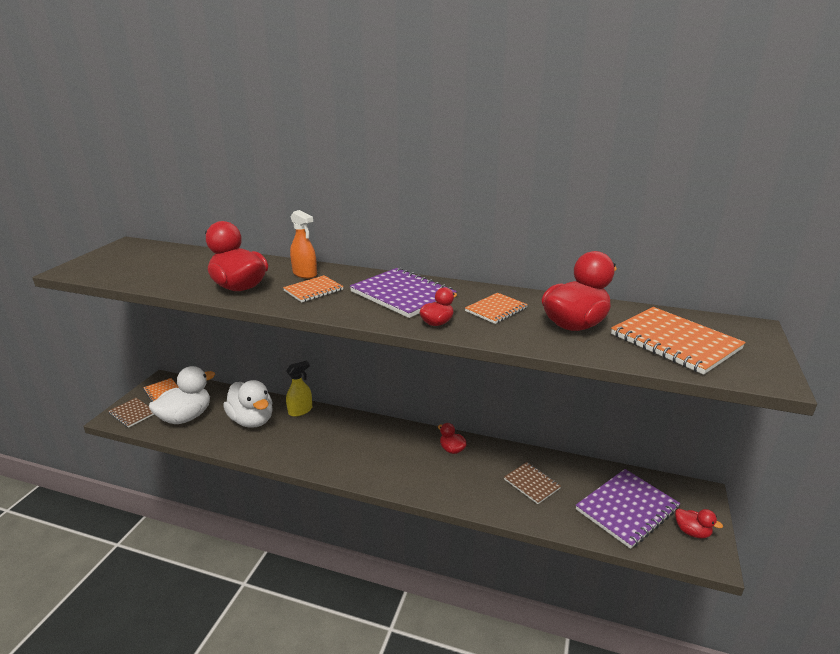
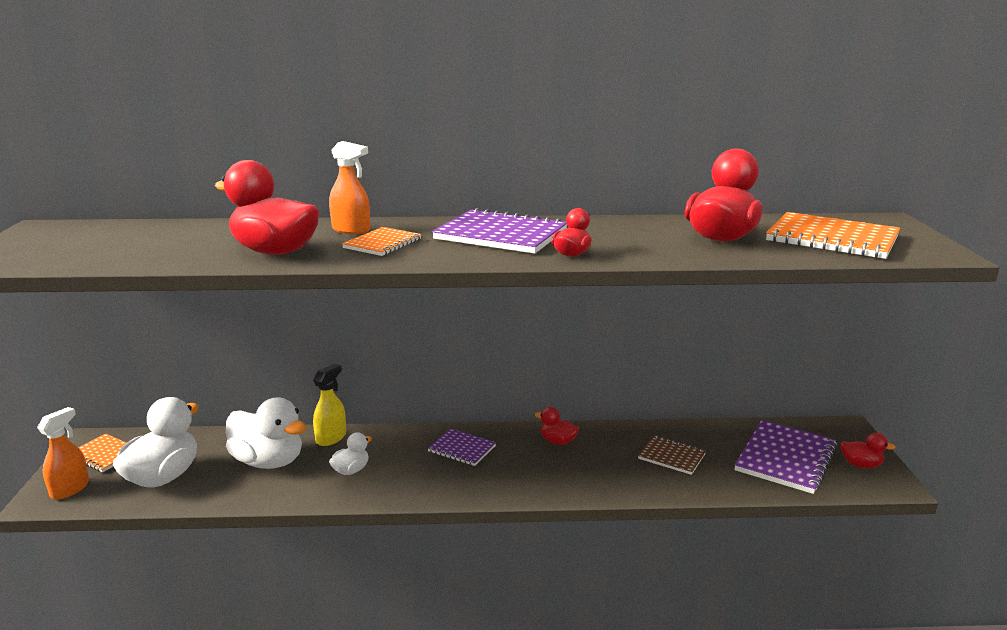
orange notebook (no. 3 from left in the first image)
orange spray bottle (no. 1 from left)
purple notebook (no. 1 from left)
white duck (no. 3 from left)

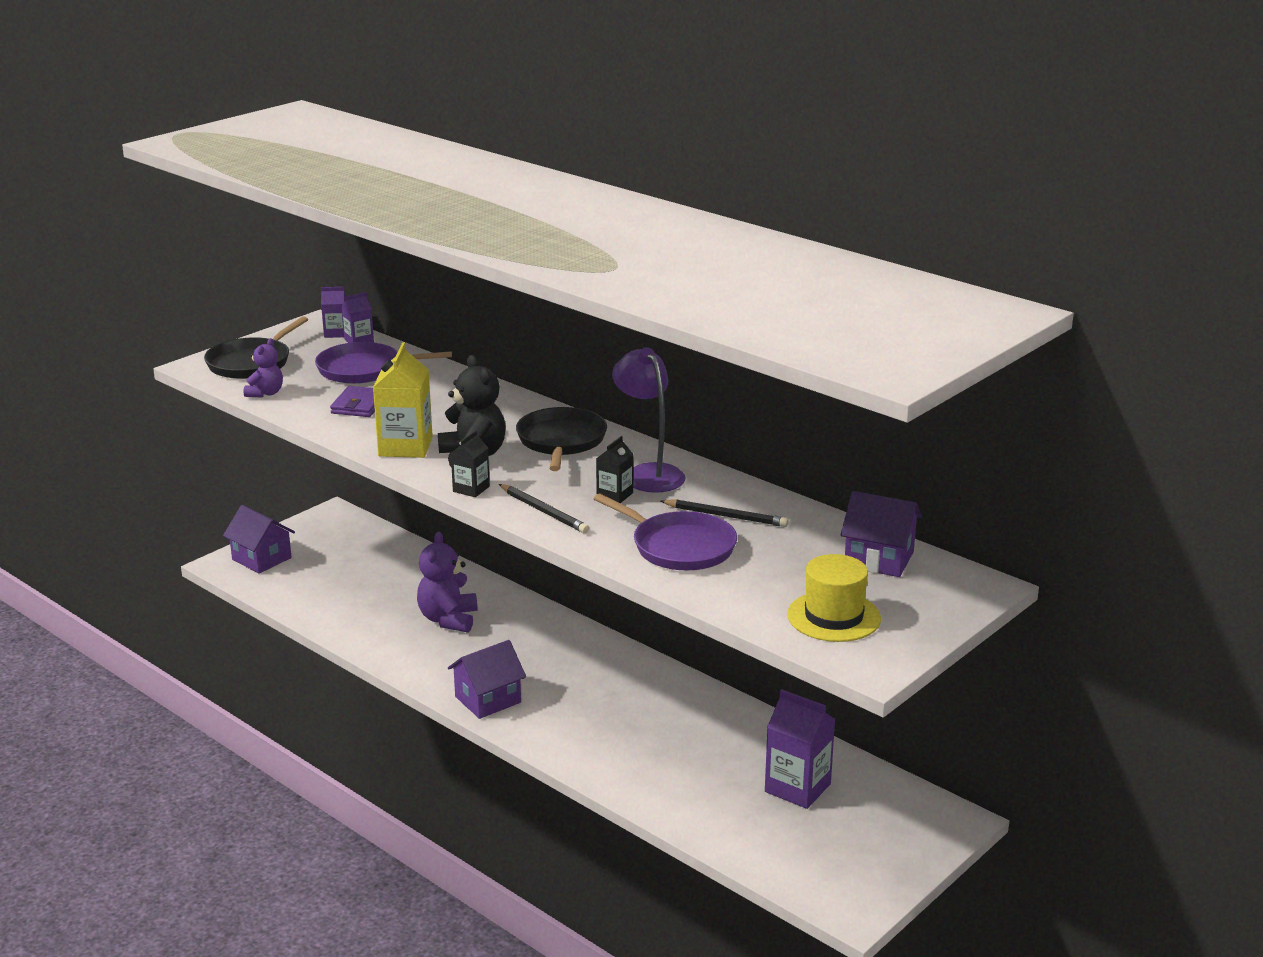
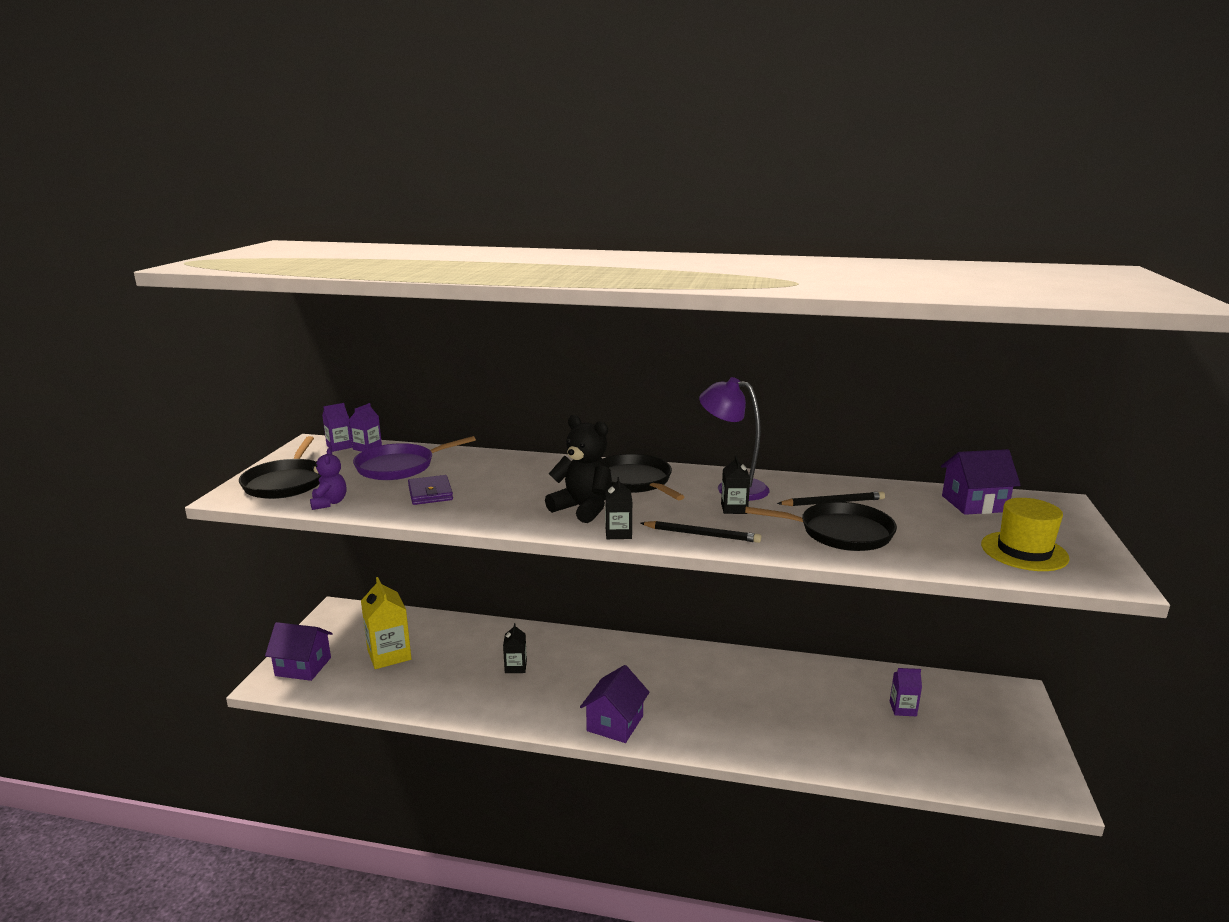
yellow carton
black pan (no. 3 from left)
black carton (no. 1 from left)
purple carton (no. 3 from left)

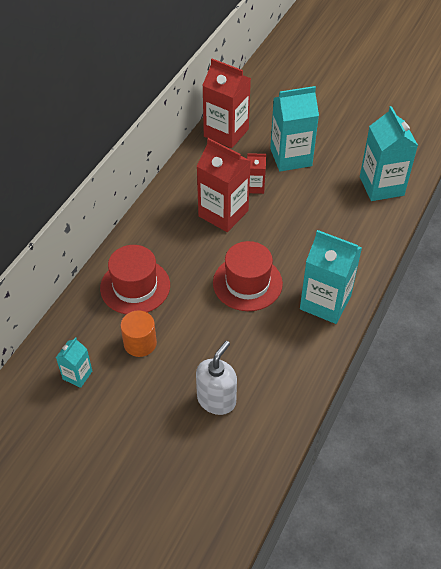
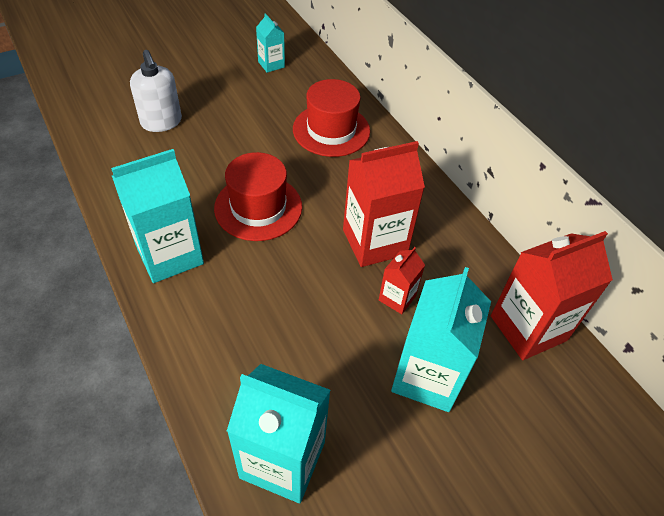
orange cylinder

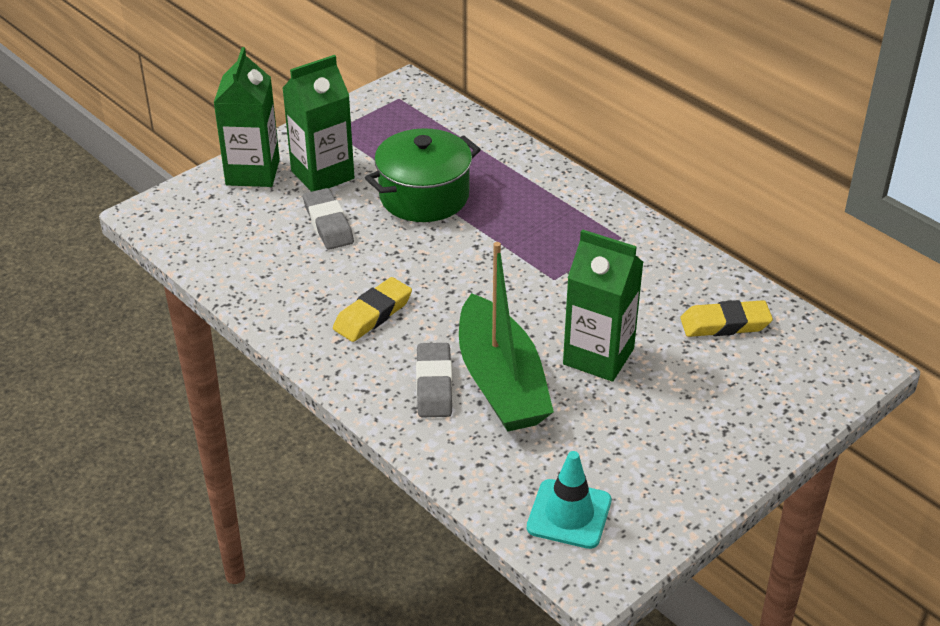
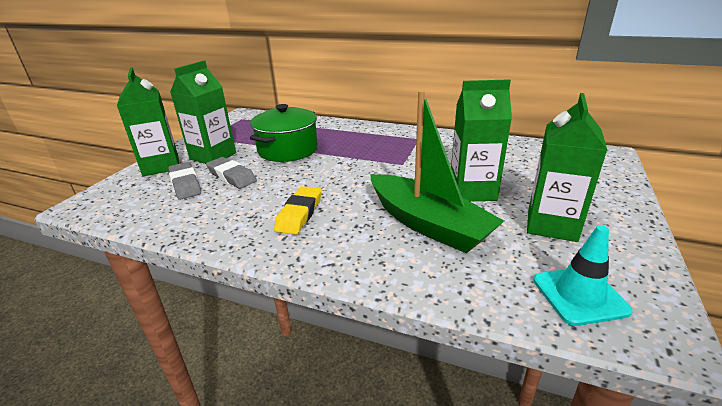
yellow eraser (no. 2 from left in the first image)
grey eraser (no. 1 from left)
green carton (no. 4 from left)

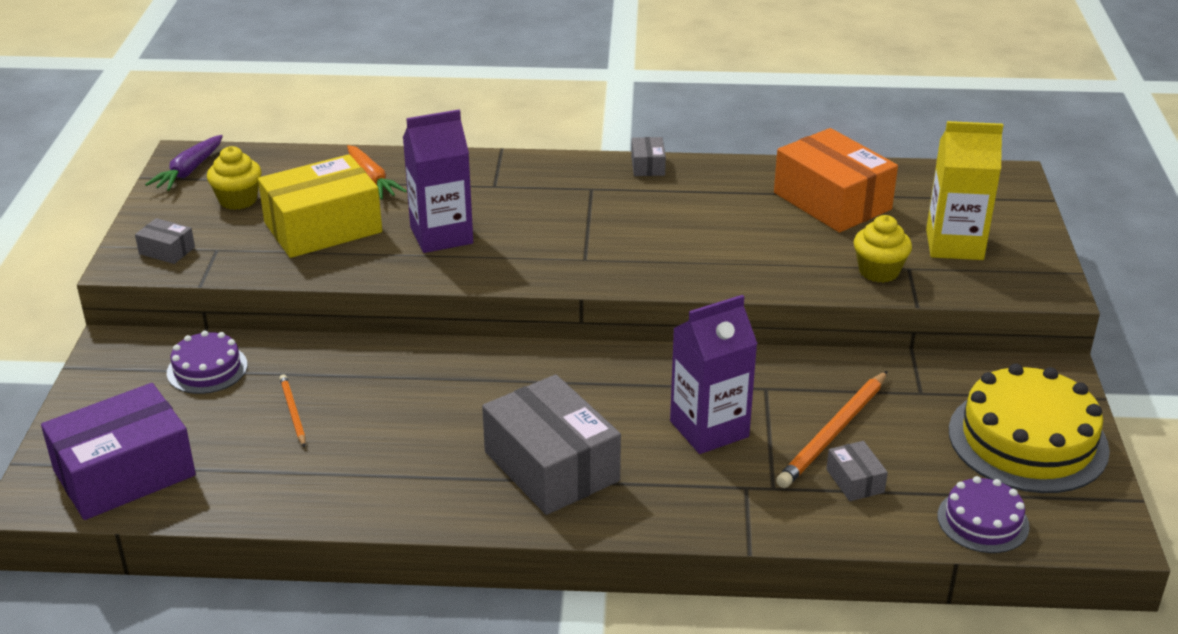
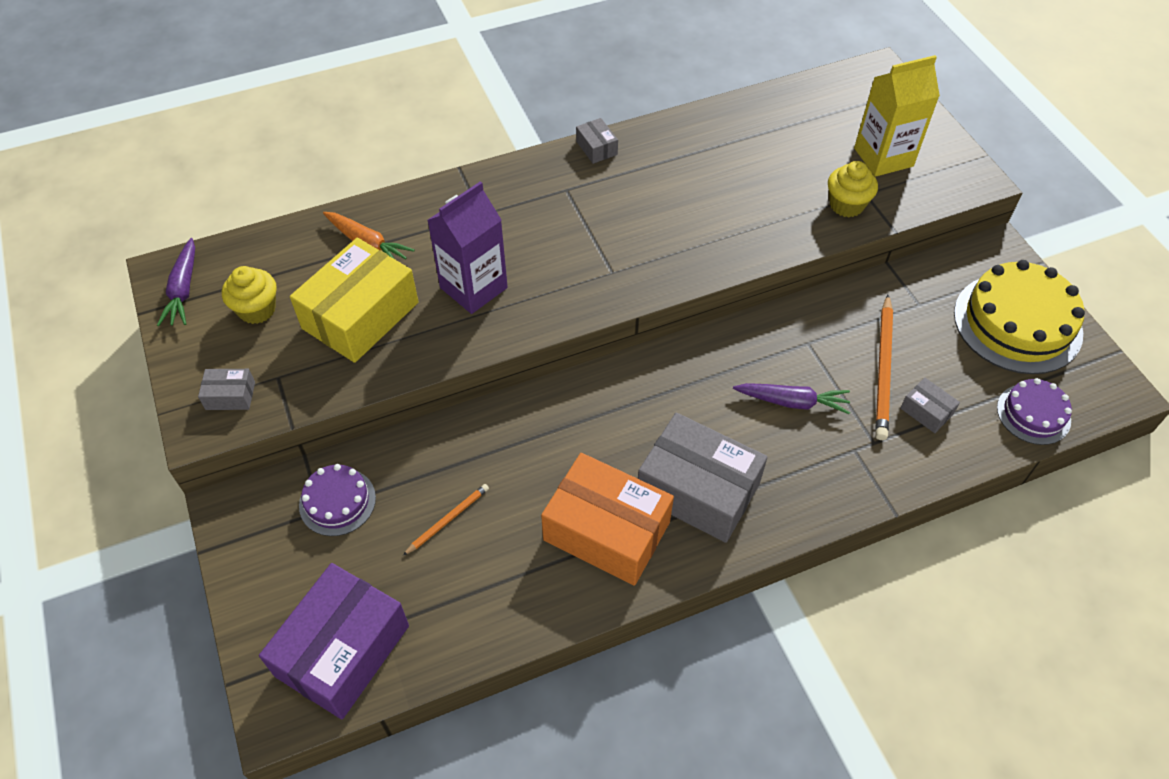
orange box
purple carrot (no. 2 from left)
orange pencil (no. 1 from left)

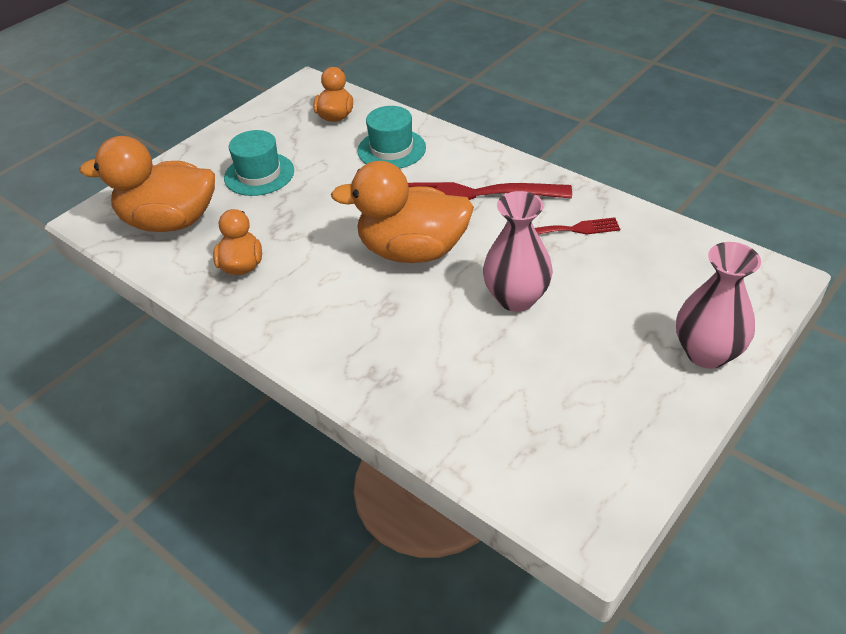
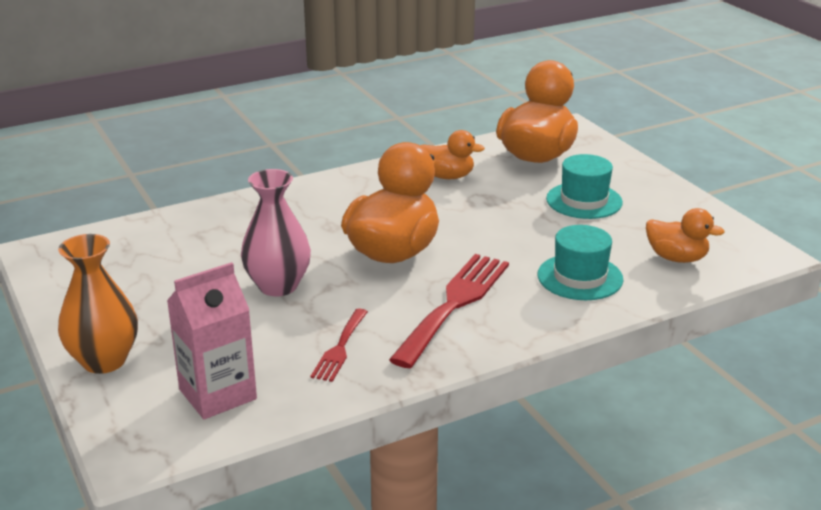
orange vase
pink carton

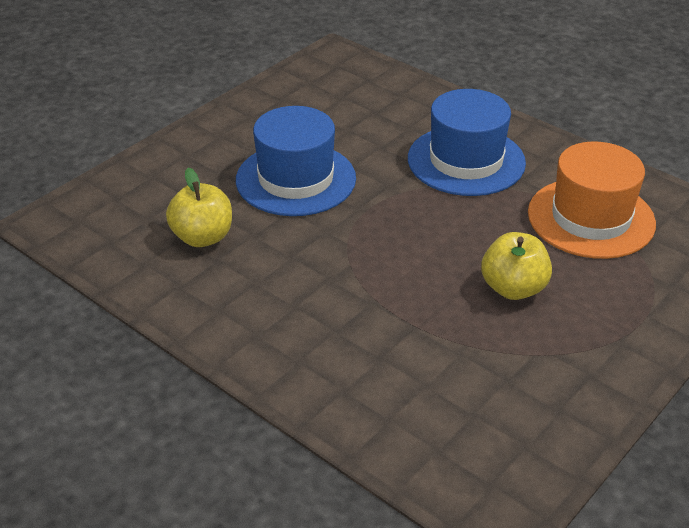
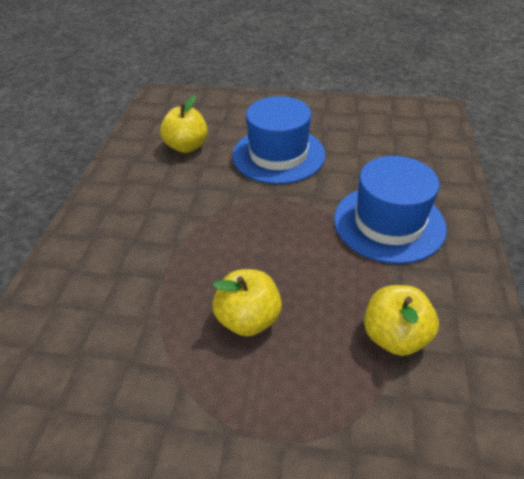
yellow apple (no. 3 from left)

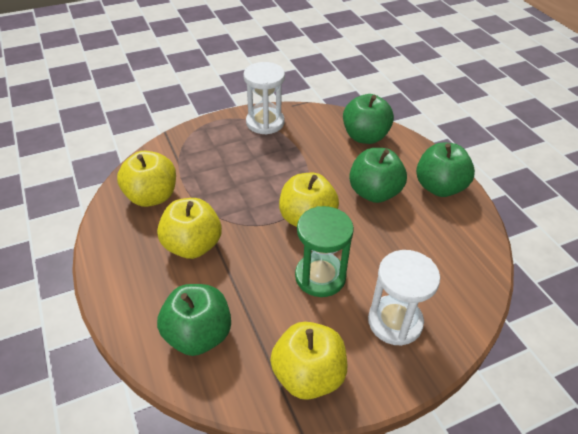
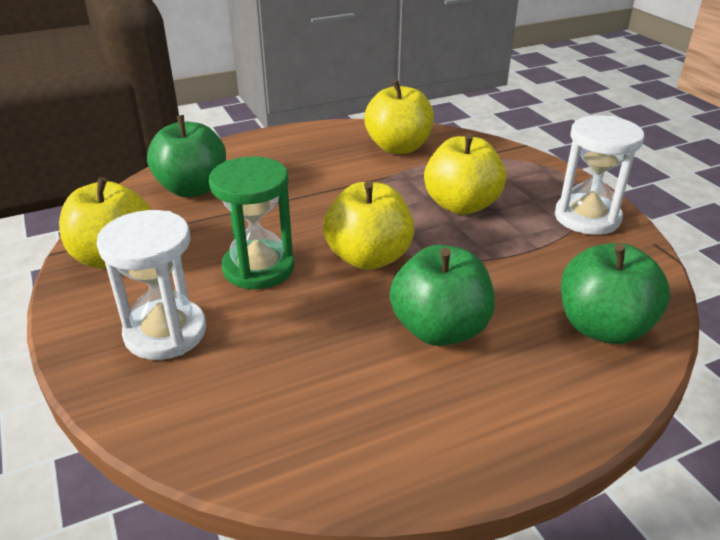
green apple (no. 4 from left in the first image)
yellow apple (no. 4 from left)

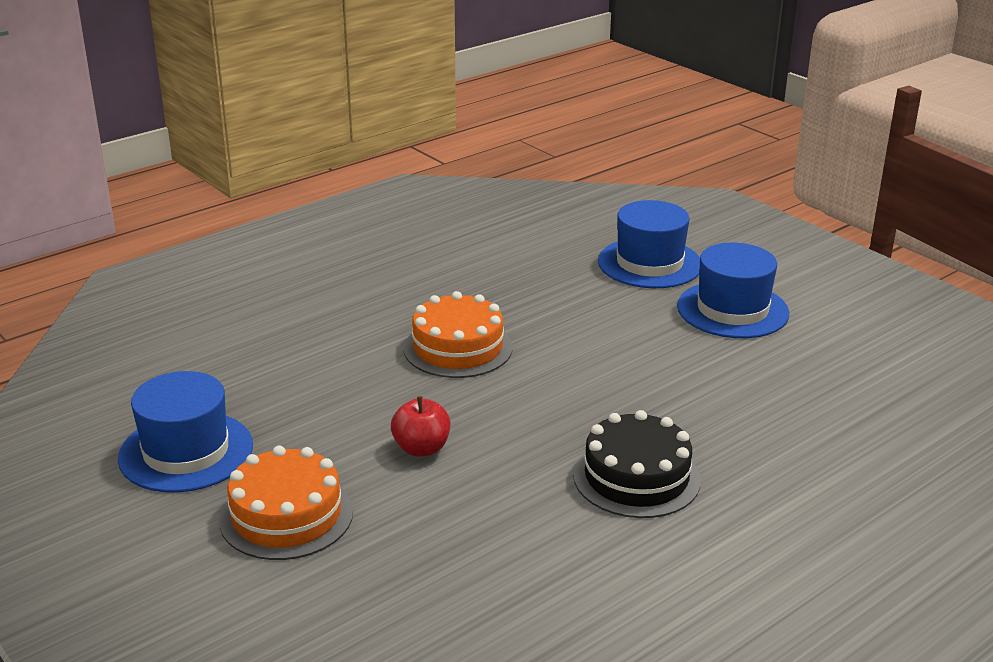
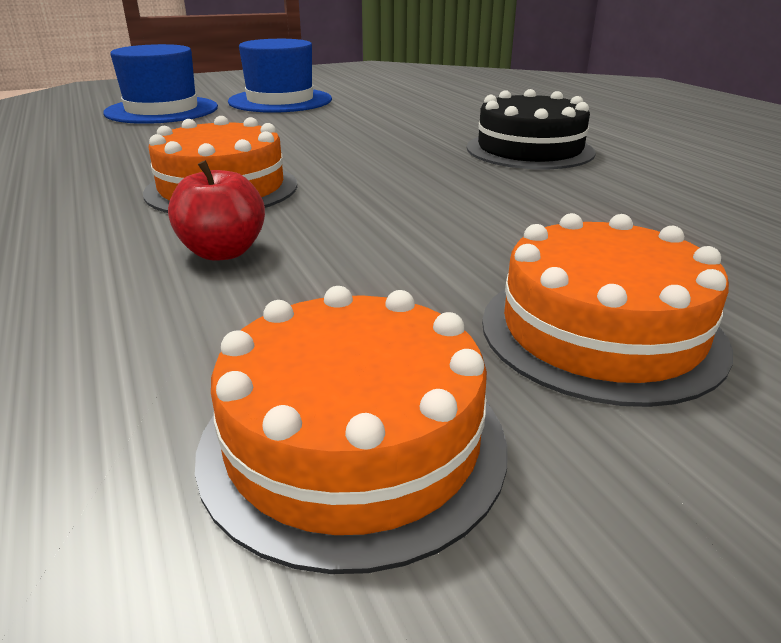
orange cake (no. 2 from left)
red apple

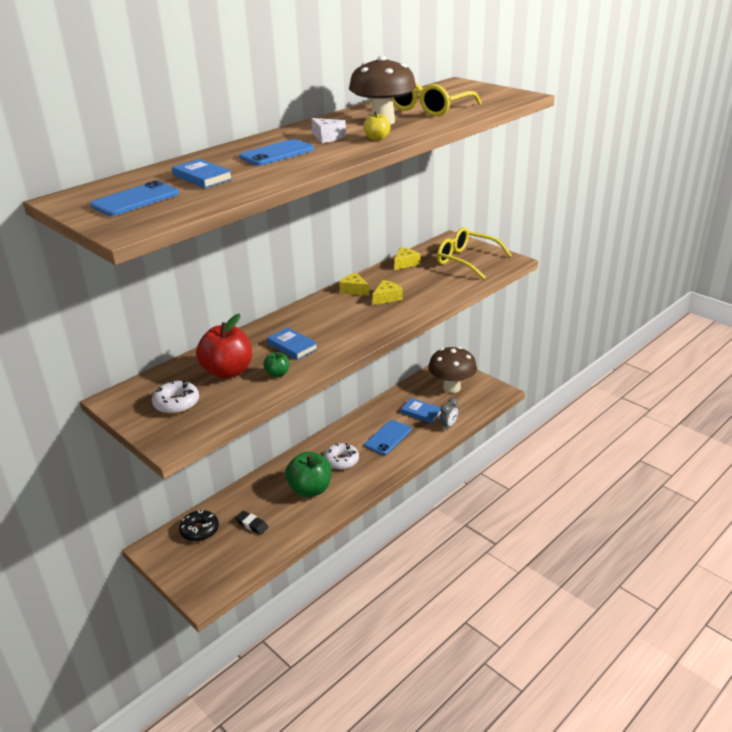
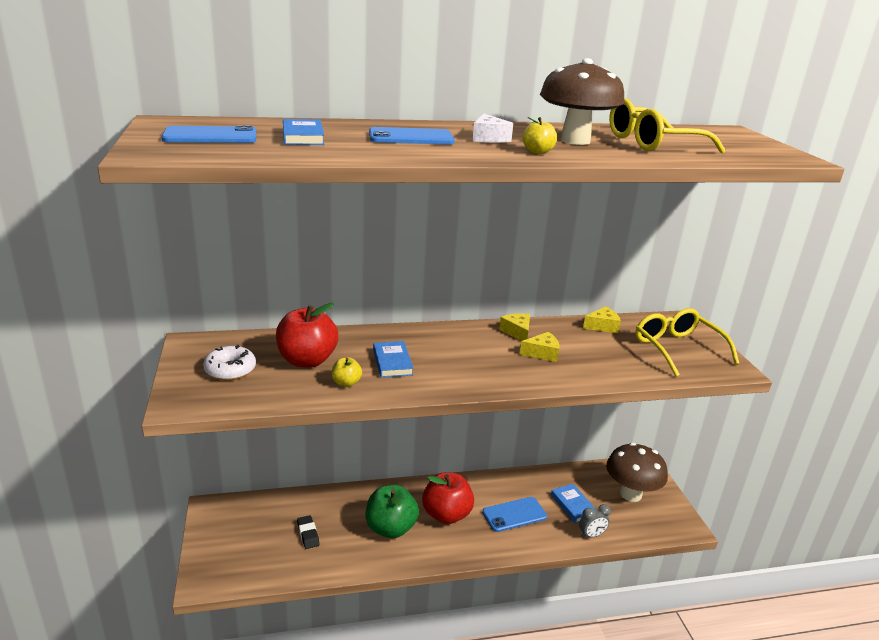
yellow apple (no. 1 from left)
red apple (no. 2 from left)
black donut

